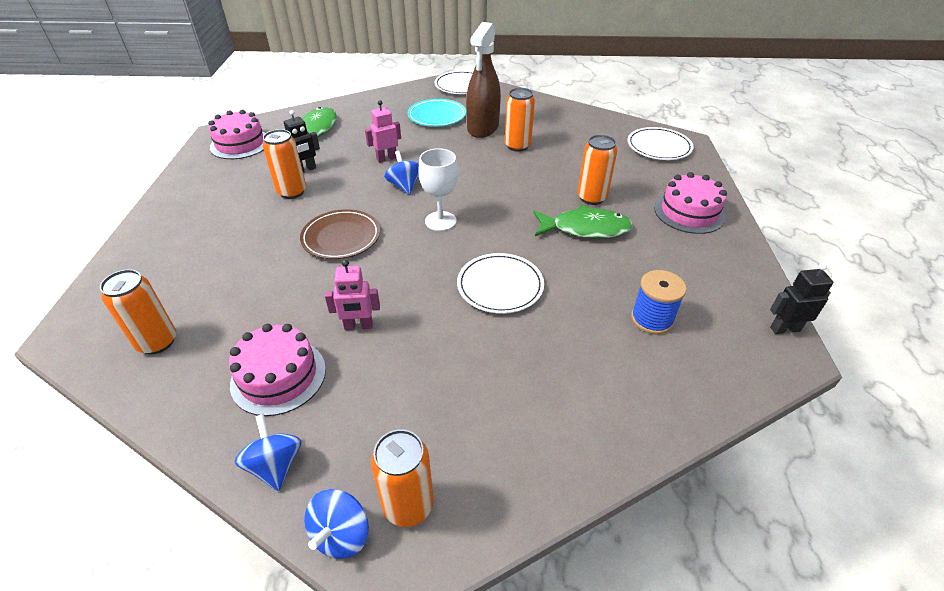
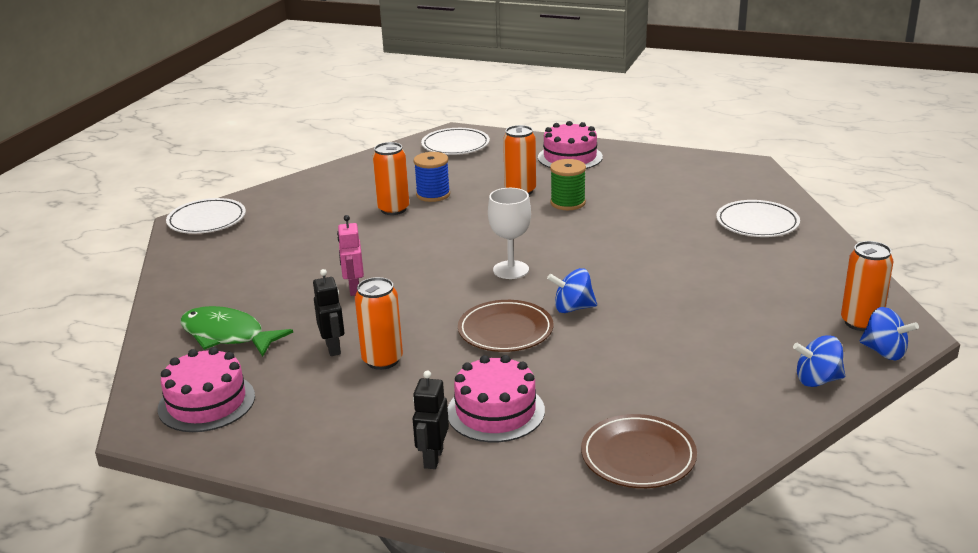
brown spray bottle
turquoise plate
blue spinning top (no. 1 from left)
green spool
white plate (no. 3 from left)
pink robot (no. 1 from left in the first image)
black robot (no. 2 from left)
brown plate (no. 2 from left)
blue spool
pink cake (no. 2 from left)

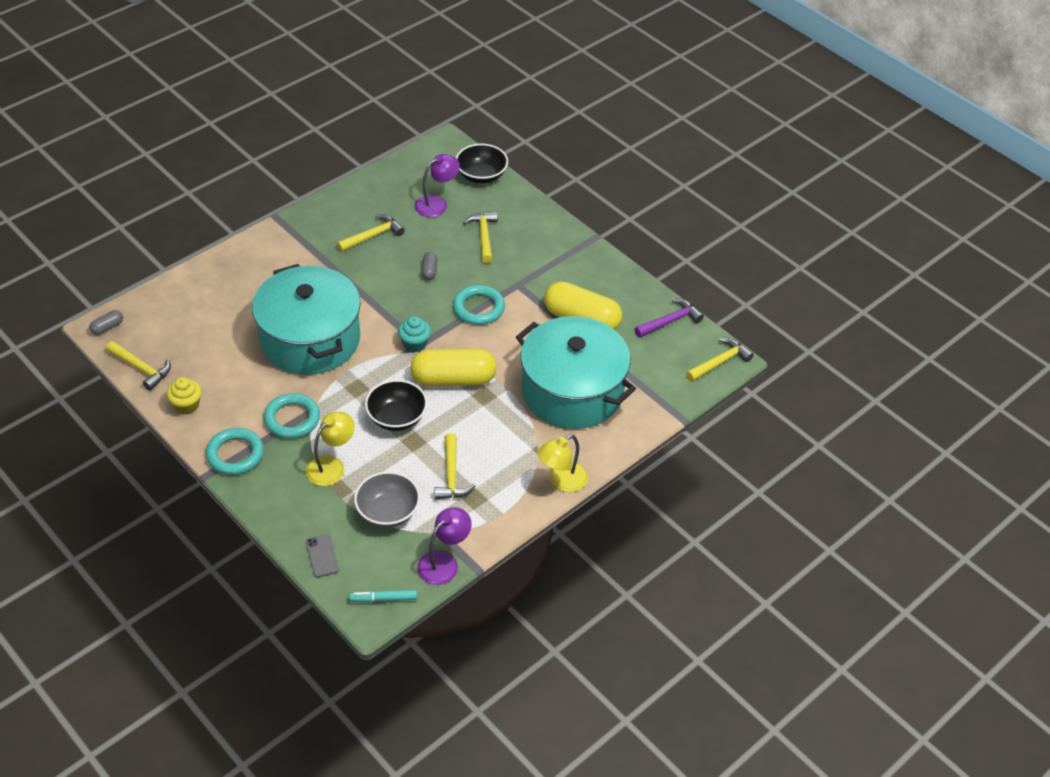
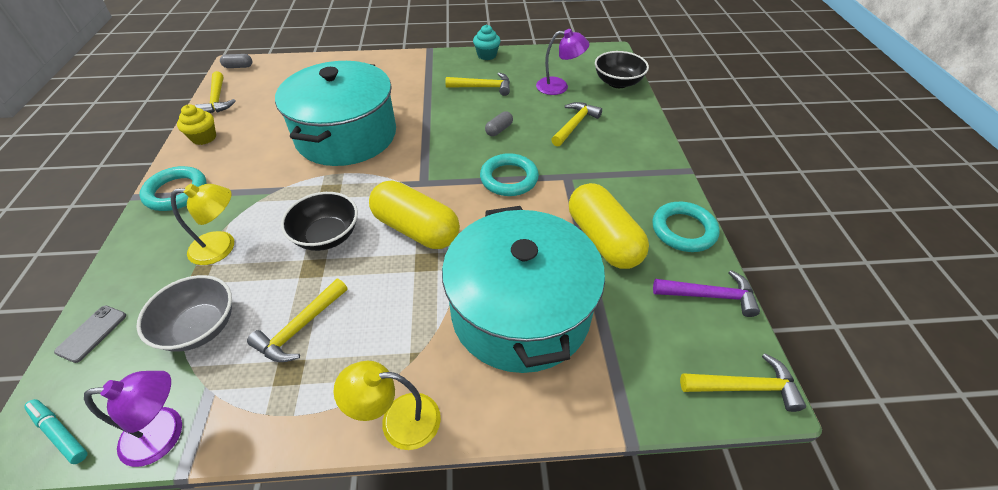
turquoise cupcake
turquoise ring (no. 3 from left)

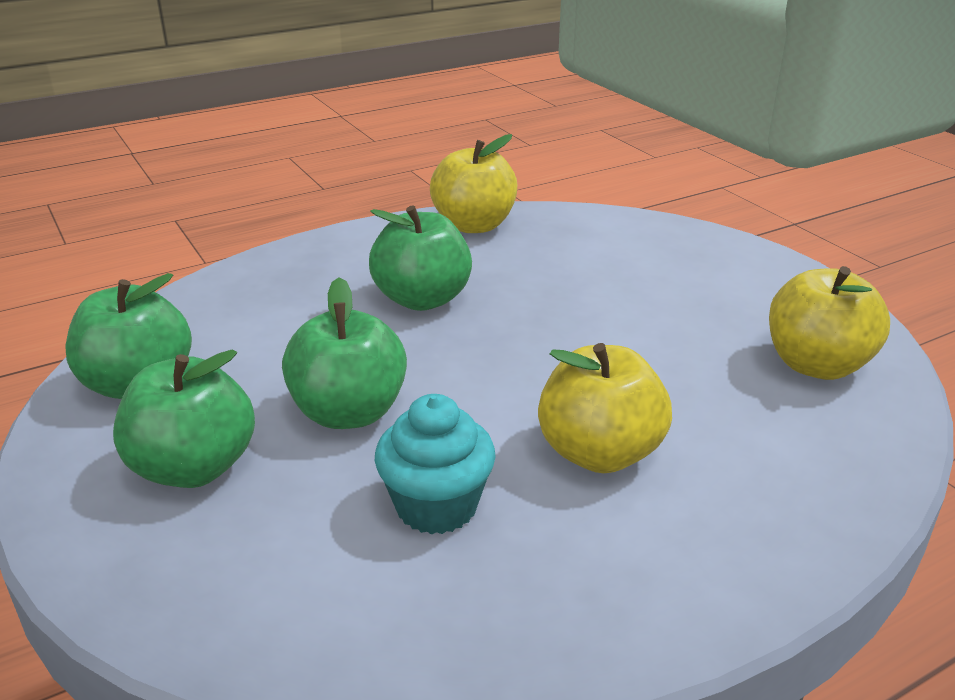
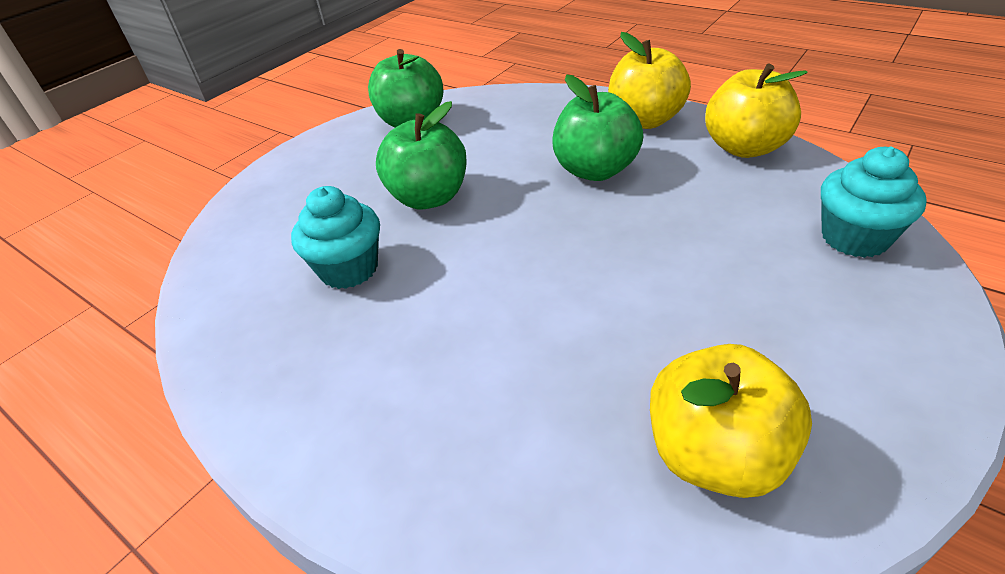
yellow apple (no. 1 from left)
green apple (no. 2 from left in the first image)
turquoise cupcake (no. 2 from left)

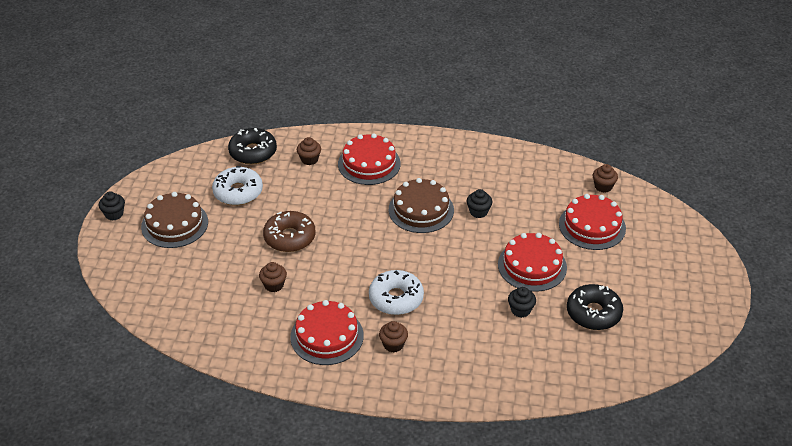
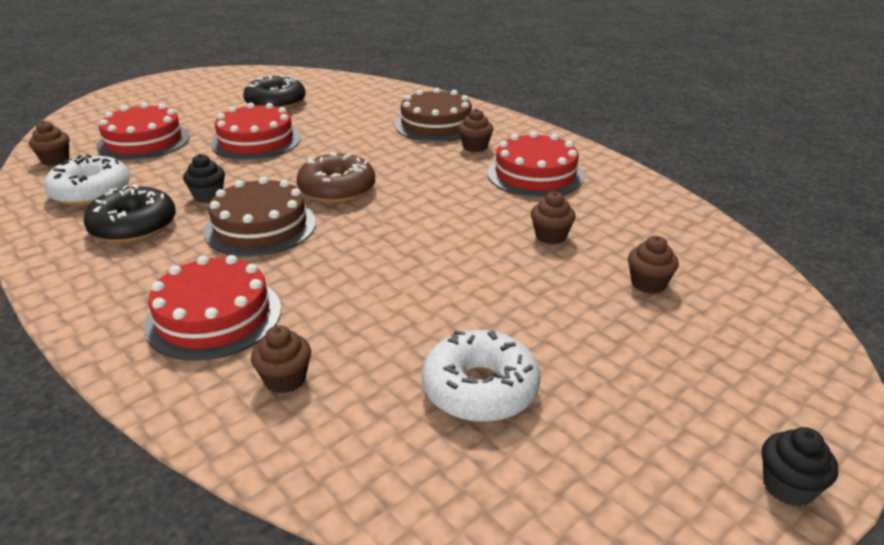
black donut (no. 1 from left)
brown cake (no. 2 from left)
brown donut
white donut (no. 1 from left)
black cupcake (no. 3 from left in the first image)
brown cupcake (no. 5 from left)

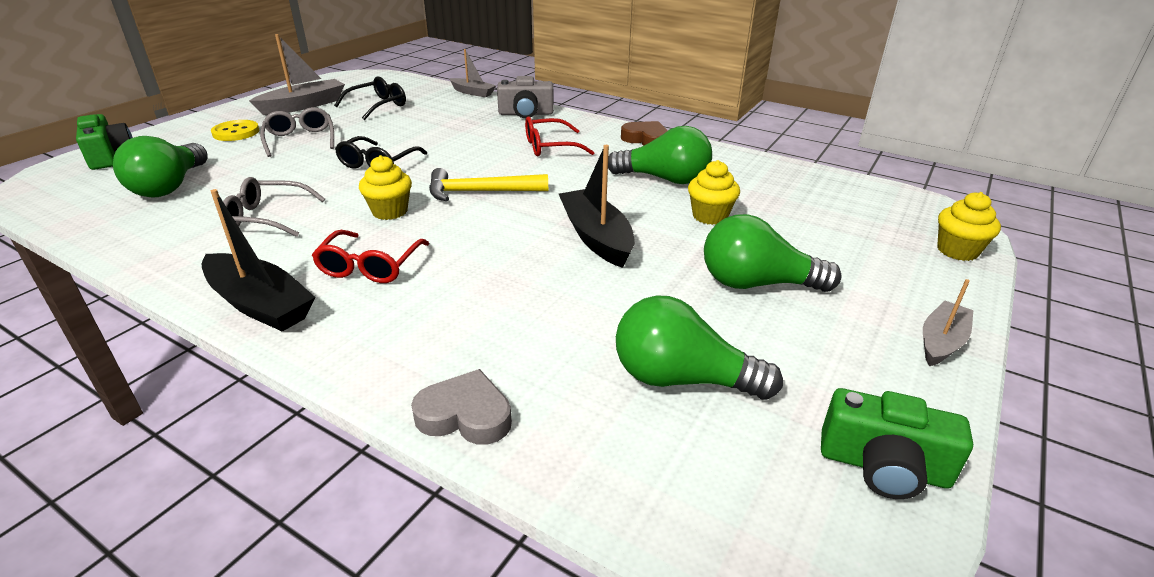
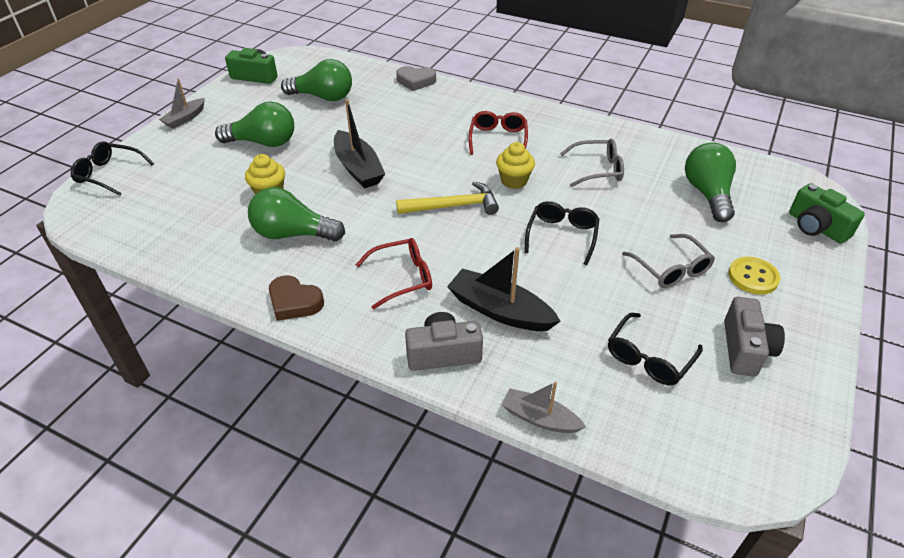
grey camera (no. 2 from left)
black boat (no. 2 from left)
black glasses (no. 1 from left)

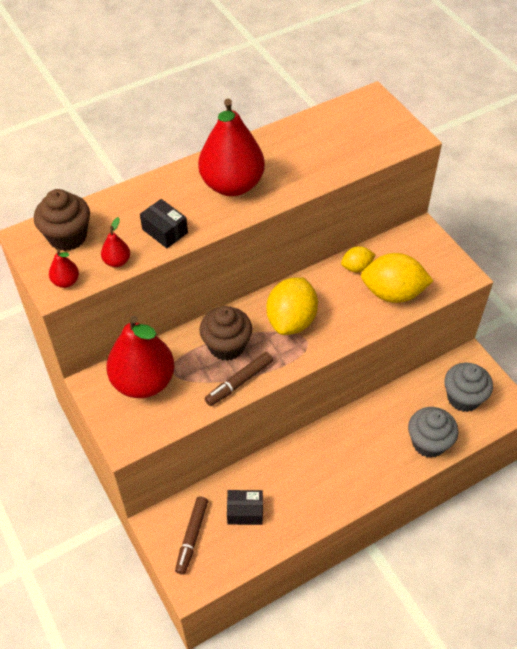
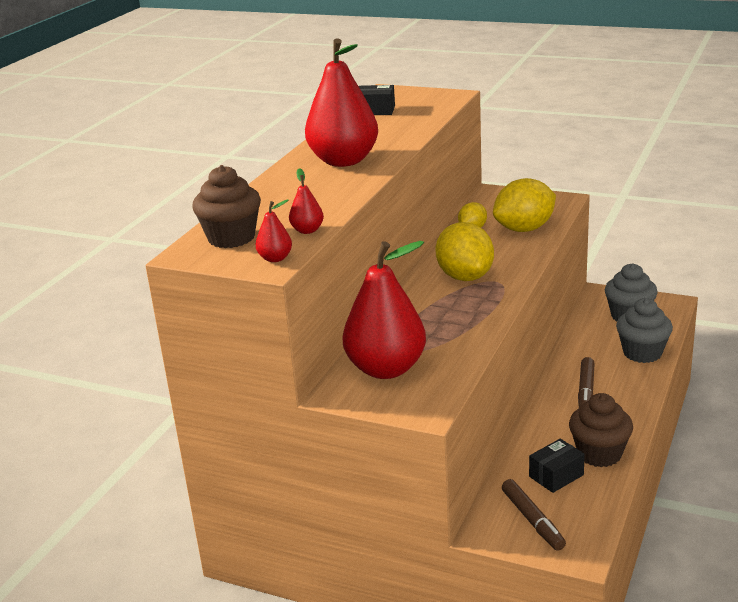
black box (no. 1 from left)
brown cupcake (no. 2 from left)
brown marker (no. 2 from left)

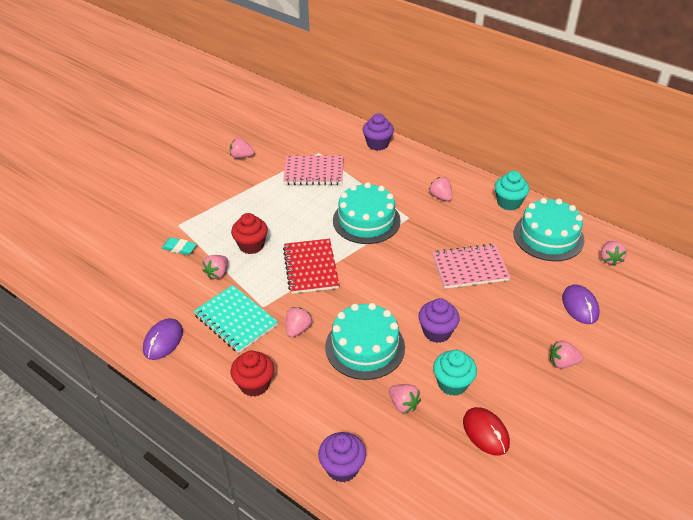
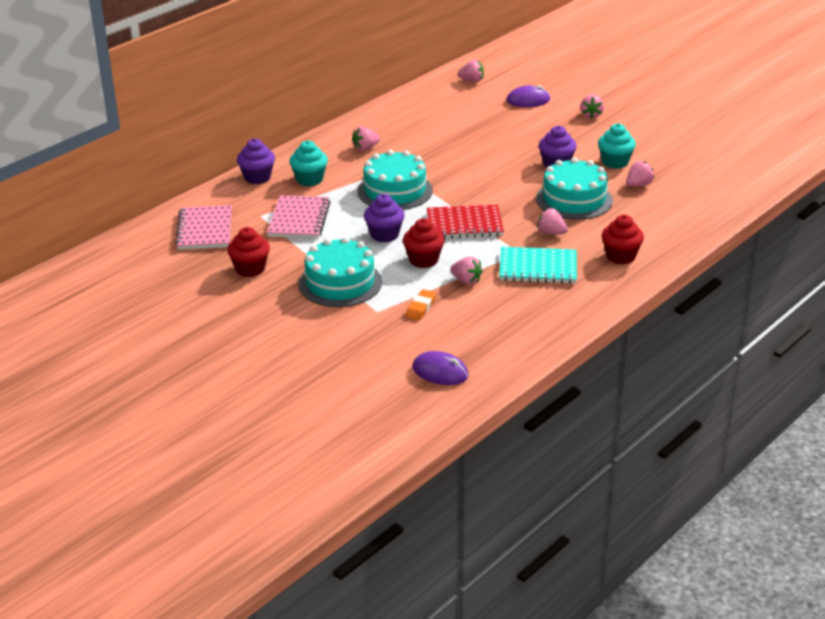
red cupcake (no. 1 from left)
turquoise cupcake (no. 1 from left)
turquoise cake (no. 1 from left)
orange eraser
pink notebook (no. 1 from left)
turquoise notebook
purple mouse (no. 1 from left)
red mouse
purple cupcake (no. 2 from left)

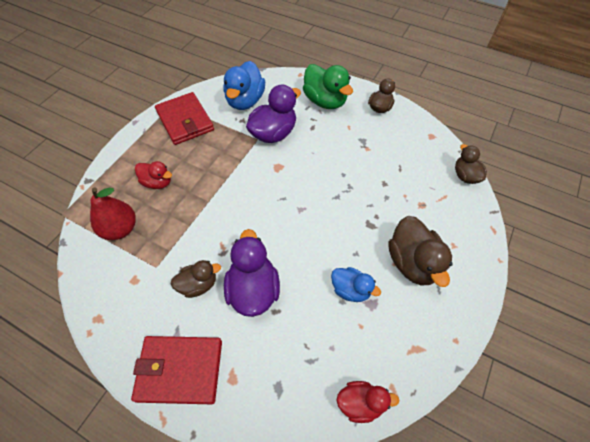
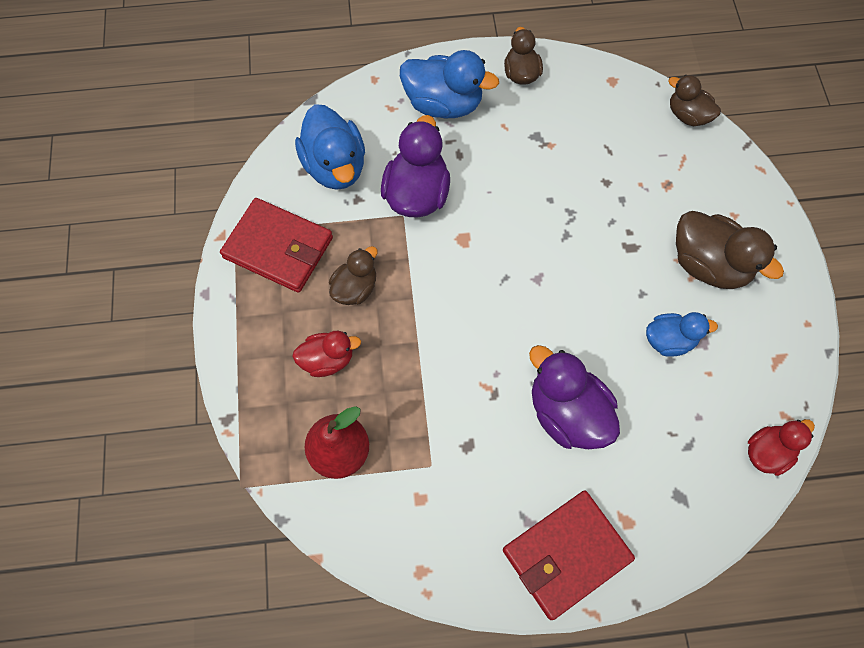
blue duck (no. 2 from left)
brown duck (no. 1 from left)

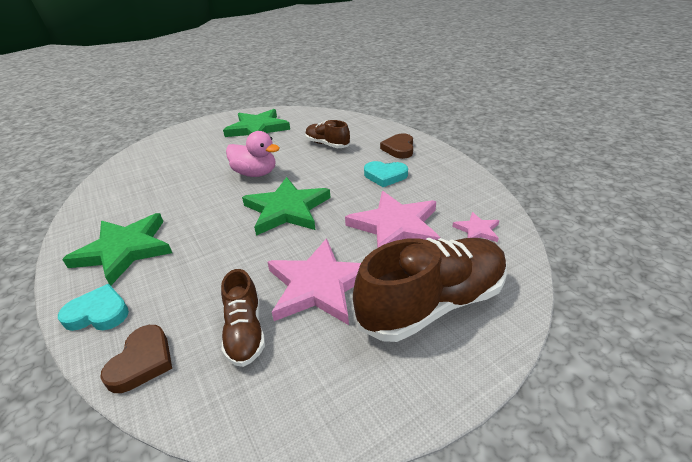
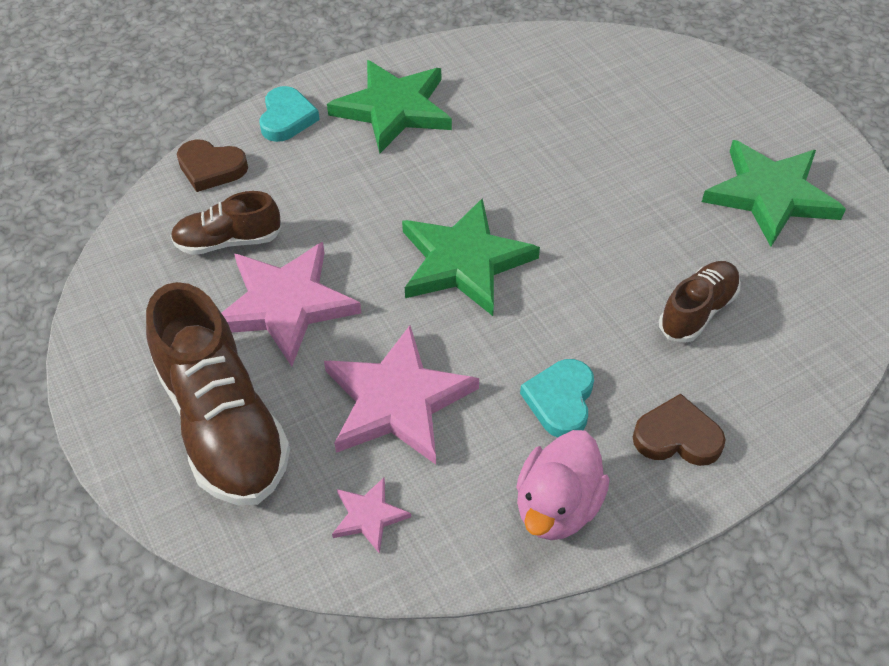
pink duck

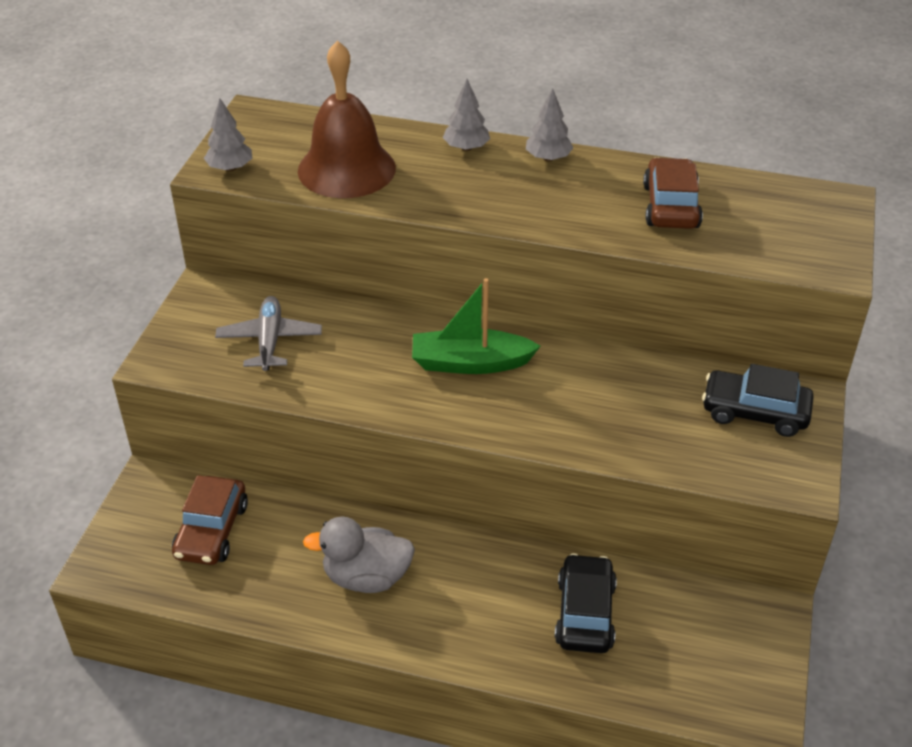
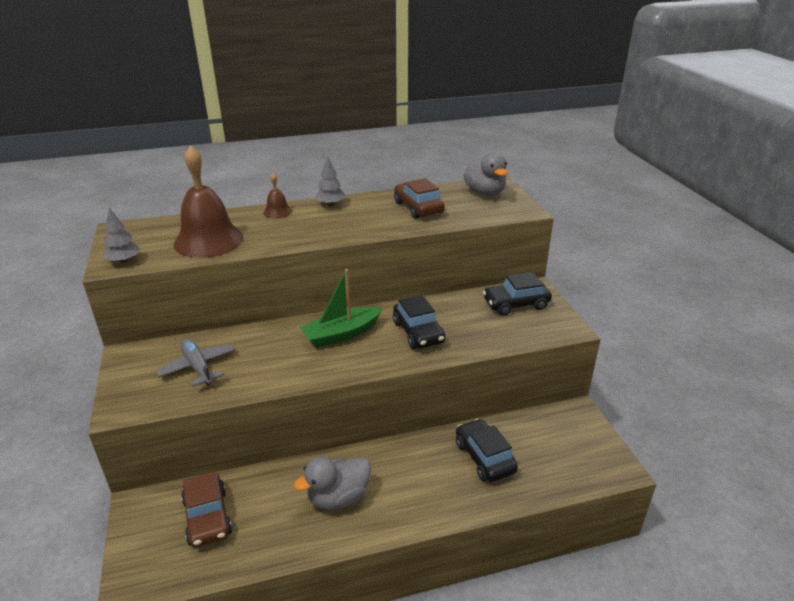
brown bell (no. 2 from left)
grey duck (no. 2 from left)
black car (no. 1 from left)

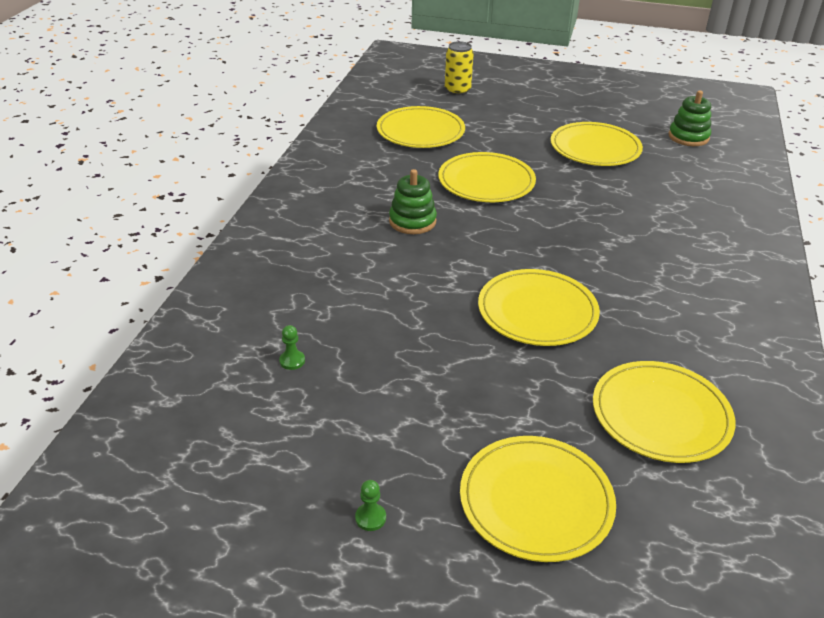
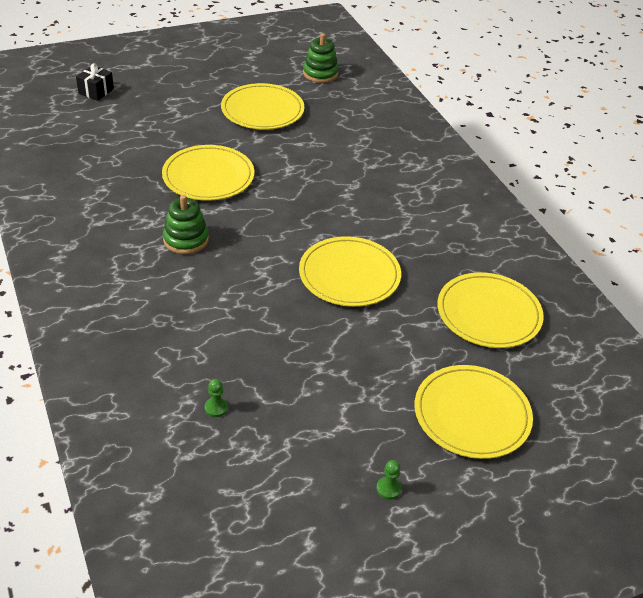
black gift
yellow plate (no. 1 from left in the first image)

